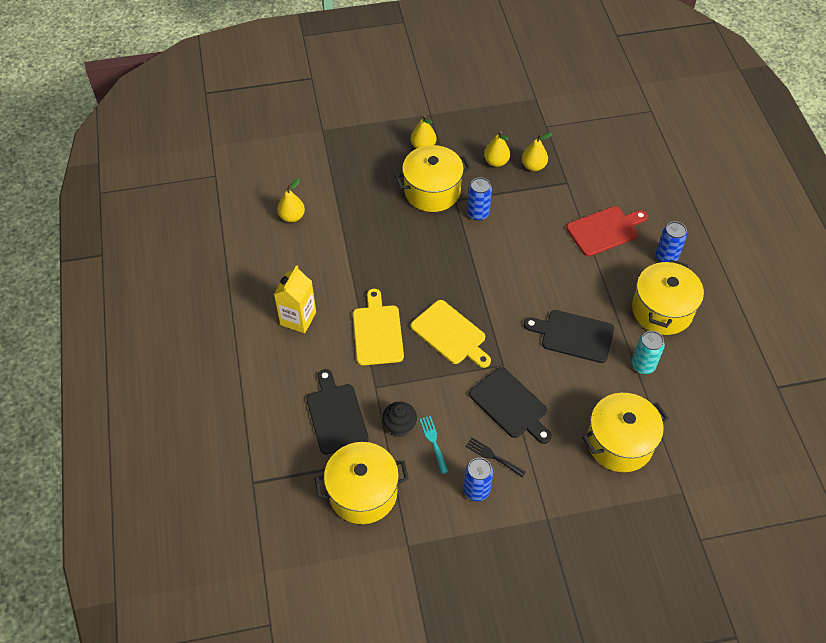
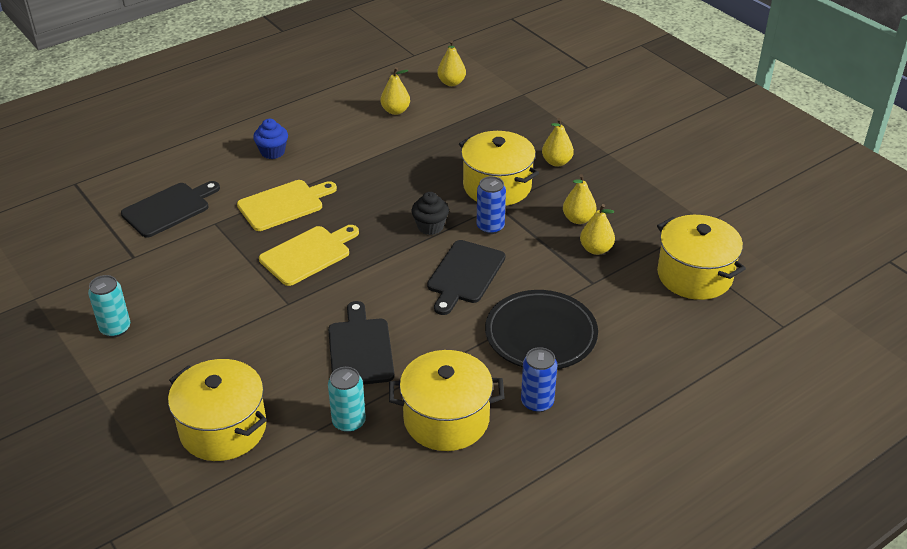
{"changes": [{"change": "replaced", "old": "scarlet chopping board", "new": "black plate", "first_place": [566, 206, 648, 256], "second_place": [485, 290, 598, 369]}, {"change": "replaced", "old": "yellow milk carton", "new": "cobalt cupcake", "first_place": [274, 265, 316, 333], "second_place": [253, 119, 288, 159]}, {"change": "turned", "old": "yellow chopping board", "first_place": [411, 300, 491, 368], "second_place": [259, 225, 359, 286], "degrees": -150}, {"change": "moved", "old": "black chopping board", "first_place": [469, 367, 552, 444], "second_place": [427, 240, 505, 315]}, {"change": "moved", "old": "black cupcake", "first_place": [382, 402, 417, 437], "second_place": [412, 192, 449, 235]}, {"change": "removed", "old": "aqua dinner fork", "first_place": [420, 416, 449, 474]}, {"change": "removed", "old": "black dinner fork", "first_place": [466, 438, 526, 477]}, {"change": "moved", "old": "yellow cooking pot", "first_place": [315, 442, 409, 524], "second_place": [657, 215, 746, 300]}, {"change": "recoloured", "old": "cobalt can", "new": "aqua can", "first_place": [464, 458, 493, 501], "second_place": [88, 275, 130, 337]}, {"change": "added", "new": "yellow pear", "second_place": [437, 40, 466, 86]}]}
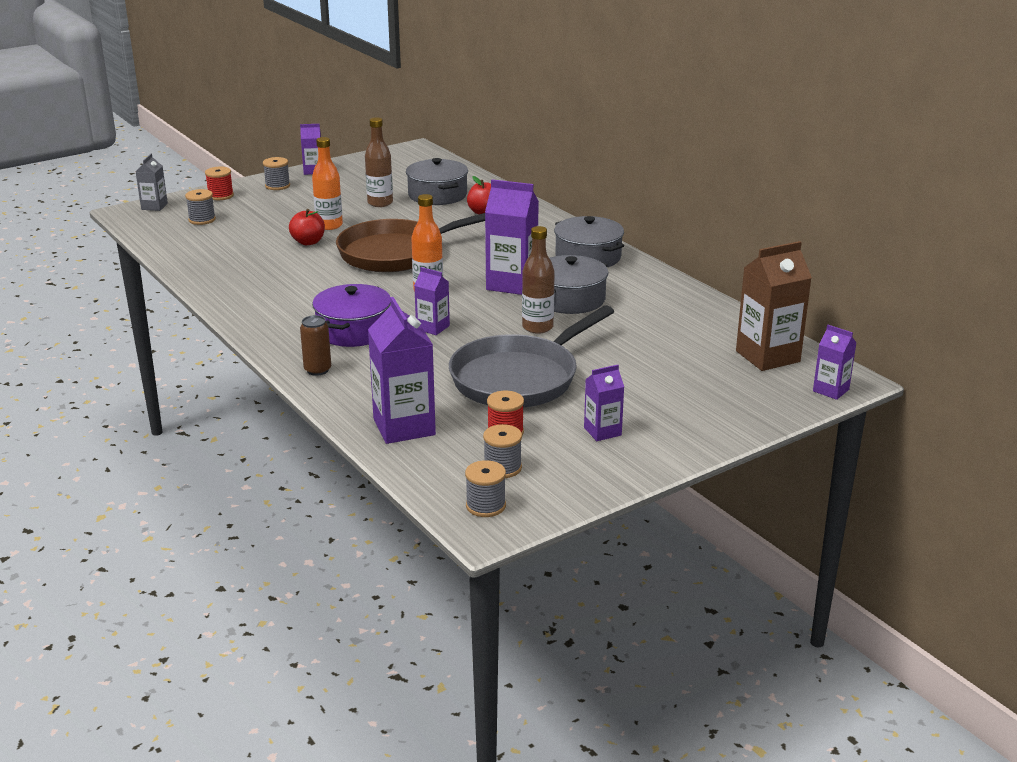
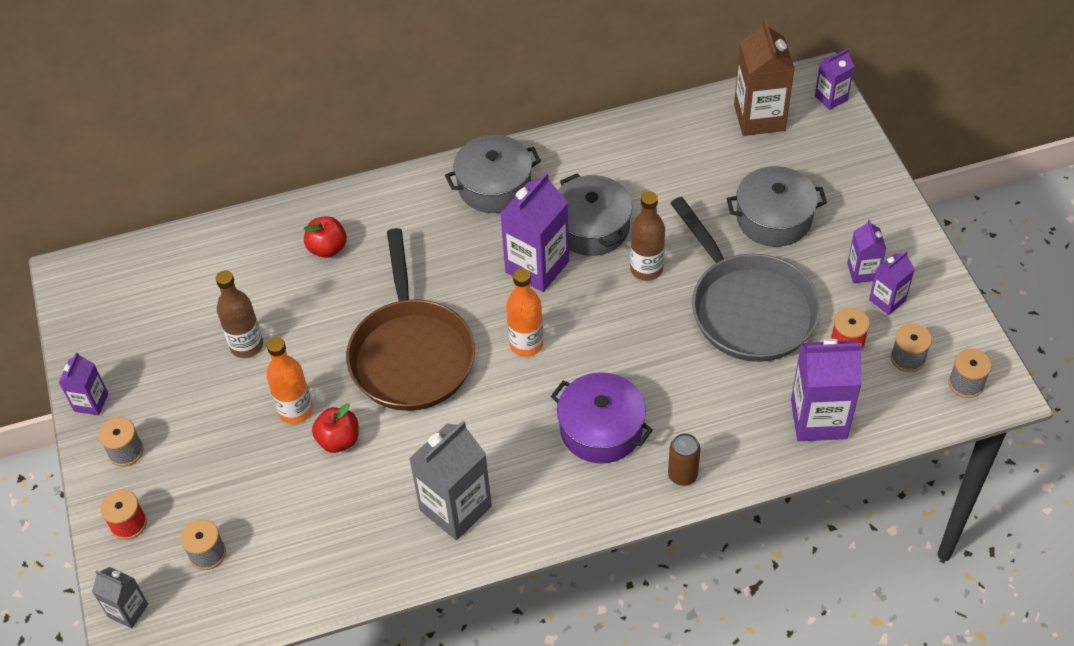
{"changes": [{"change": "moved", "old": "grey cooking pot", "first_place": [406, 158, 468, 205], "second_place": [727, 166, 827, 247]}, {"change": "moved", "old": "purple milk carton", "first_place": [414, 267, 450, 335], "second_place": [869, 251, 915, 315]}, {"change": "added", "new": "grey milk carton", "second_place": [409, 421, 492, 540]}]}
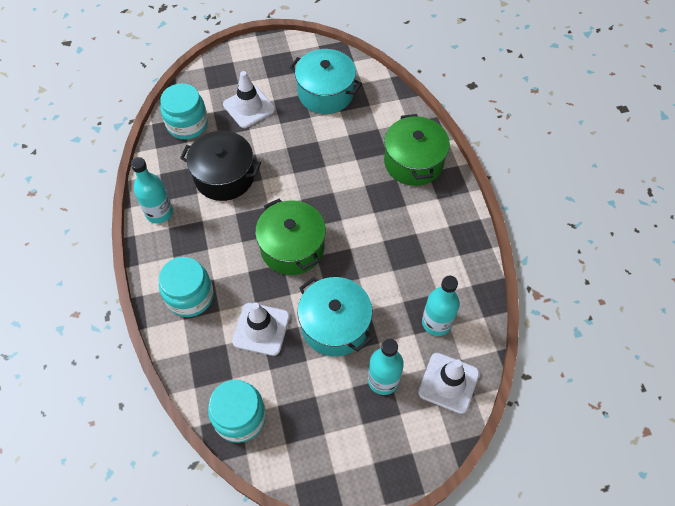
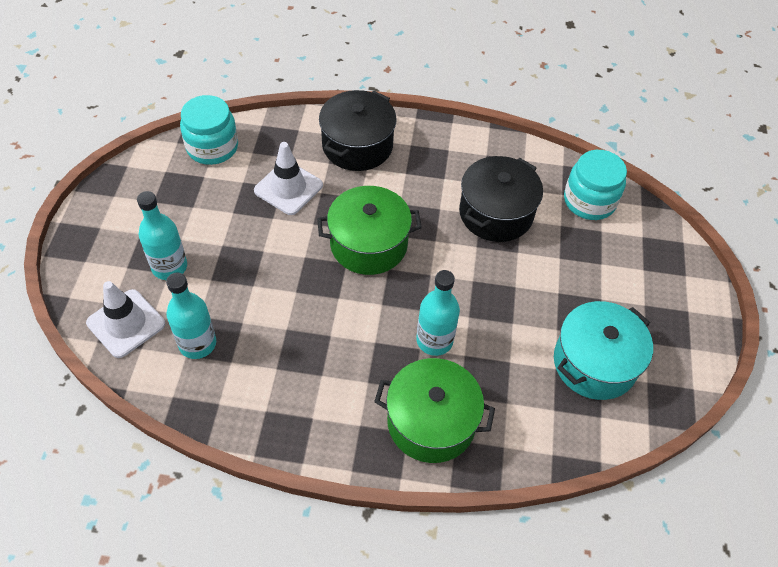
{"changes": [{"change": "removed", "old": "white safety cone", "first_place": [223, 71, 275, 128]}, {"change": "moved", "old": "aqua flask", "first_place": [131, 157, 173, 224], "second_place": [416, 270, 460, 356]}, {"change": "replaced", "old": "aqua jar", "new": "black cooking pot", "first_place": [159, 257, 214, 317], "second_place": [319, 90, 397, 171]}, {"change": "removed", "old": "aqua cooking pot", "first_place": [298, 277, 373, 356]}]}
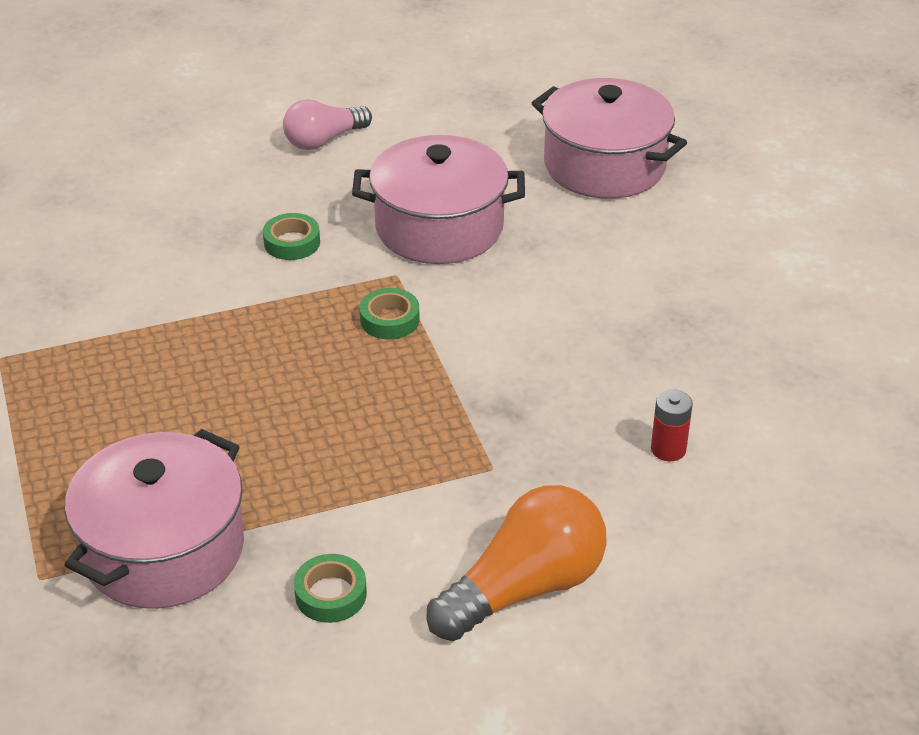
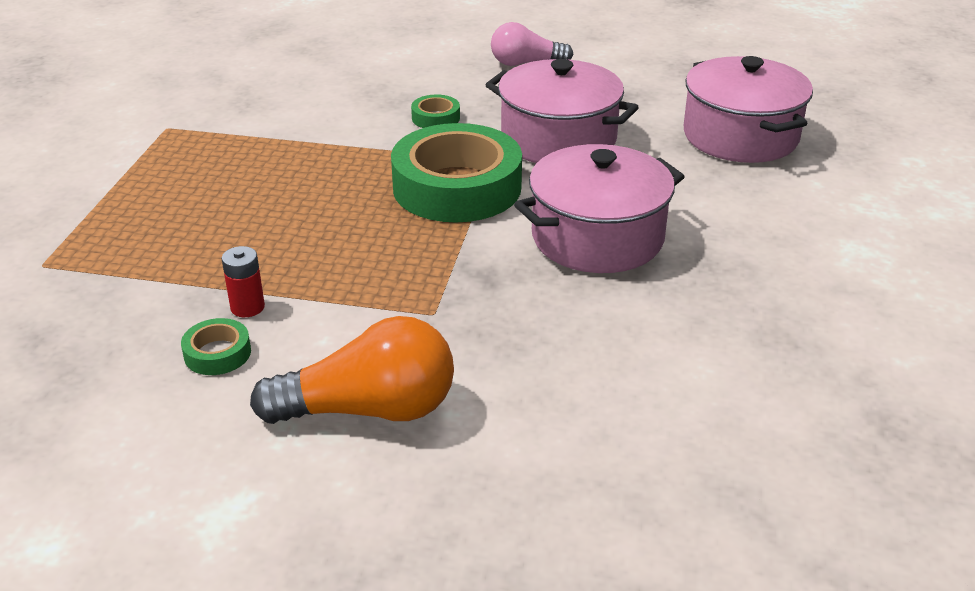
{"changes": [{"change": "resized", "old": "leaf-green roll of tape", "first_place": [360, 288, 420, 339], "second_place": [391, 123, 522, 222], "factor": 2.41}, {"change": "moved", "old": "scarlet power cell", "first_place": [651, 390, 693, 461], "second_place": [221, 246, 265, 317]}, {"change": "moved", "old": "rose-pink cooking pot", "first_place": [65, 429, 244, 609], "second_place": [514, 144, 685, 273]}]}
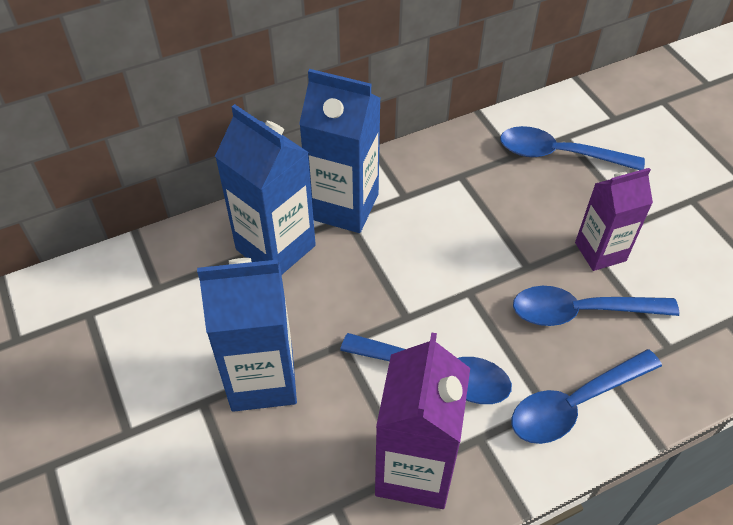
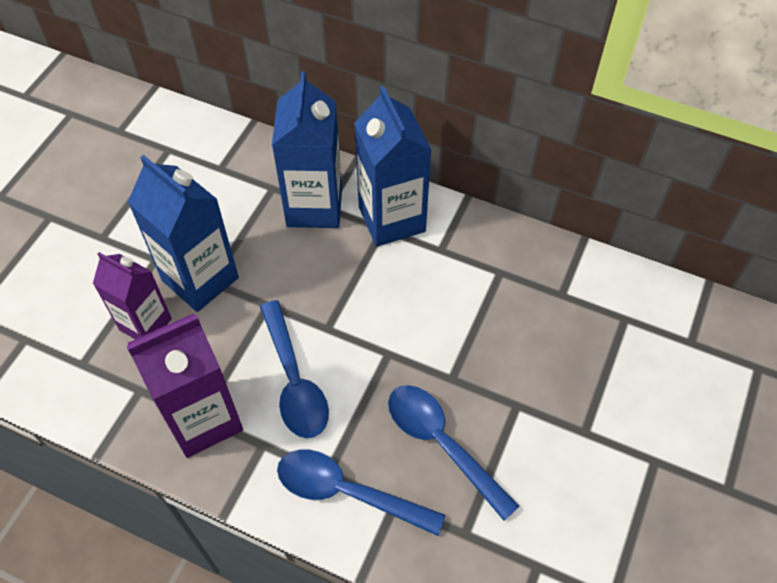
{"changes": [{"change": "removed", "old": "cobalt teaspoon", "first_place": [500, 126, 645, 170]}, {"change": "moved", "old": "purple milk carton", "first_place": [575, 168, 653, 271], "second_place": [93, 252, 172, 339]}]}
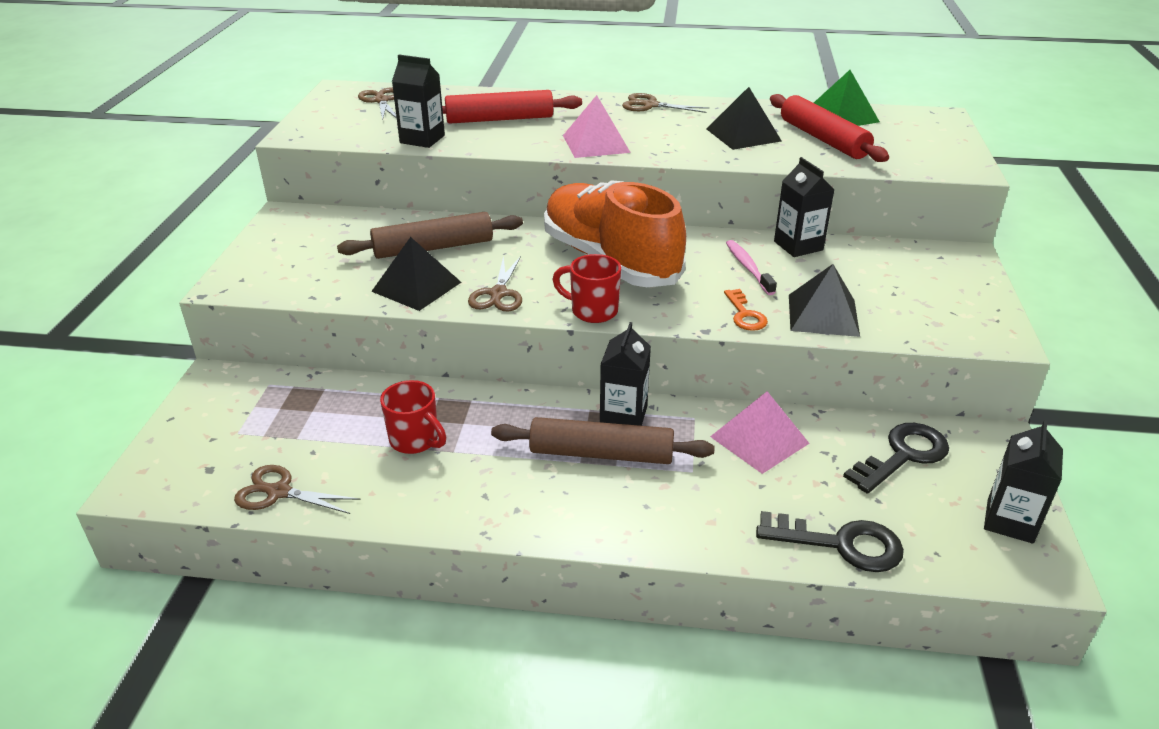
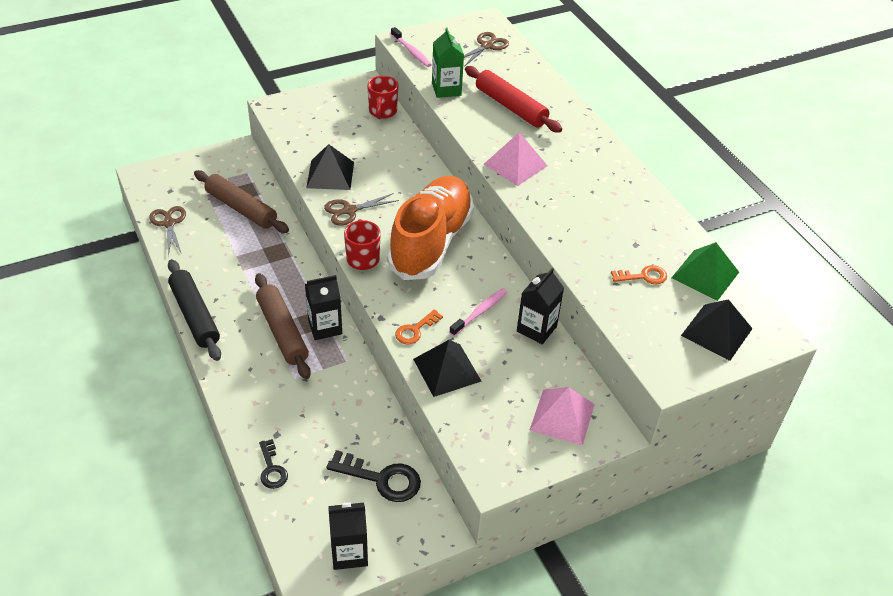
{"changes": [{"change": "recoloured", "old": "black milk carton", "new": "leaf-green milk carton", "first_place": [392, 54, 445, 148], "second_place": [432, 28, 464, 98]}, {"change": "moved", "old": "black solid pyramid", "first_place": [707, 87, 782, 150], "second_place": [681, 299, 753, 361]}, {"change": "removed", "old": "russet scissors", "first_place": [622, 93, 709, 113]}, {"change": "replaced", "old": "scarlet dough roller", "new": "orange-coloured latchkey", "first_place": [770, 94, 889, 162], "second_place": [611, 265, 667, 284]}, {"change": "moved", "old": "russet dough roller", "first_place": [337, 212, 523, 259], "second_place": [194, 170, 289, 233]}, {"change": "moved", "old": "scarlet mug", "first_place": [380, 380, 446, 454], "second_place": [367, 76, 399, 119]}, {"change": "moved", "old": "rose-pink solid pyramid", "first_place": [710, 391, 810, 474], "second_place": [530, 387, 595, 446]}, {"change": "resized", "old": "black latchkey", "first_place": [756, 511, 904, 572], "second_place": [259, 439, 288, 489], "factor": 0.61}, {"change": "added", "new": "rose-pink tooth brush", "second_place": [391, 27, 432, 67]}, {"change": "added", "new": "black dough roller", "second_place": [168, 259, 221, 361]}]}
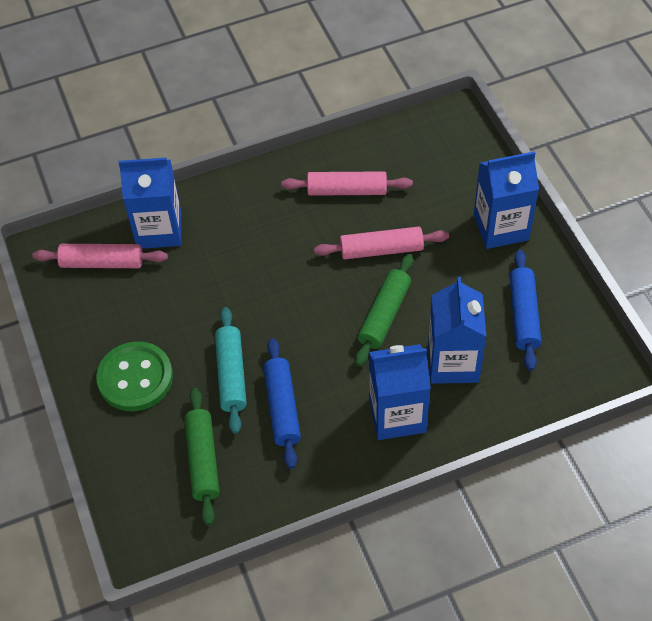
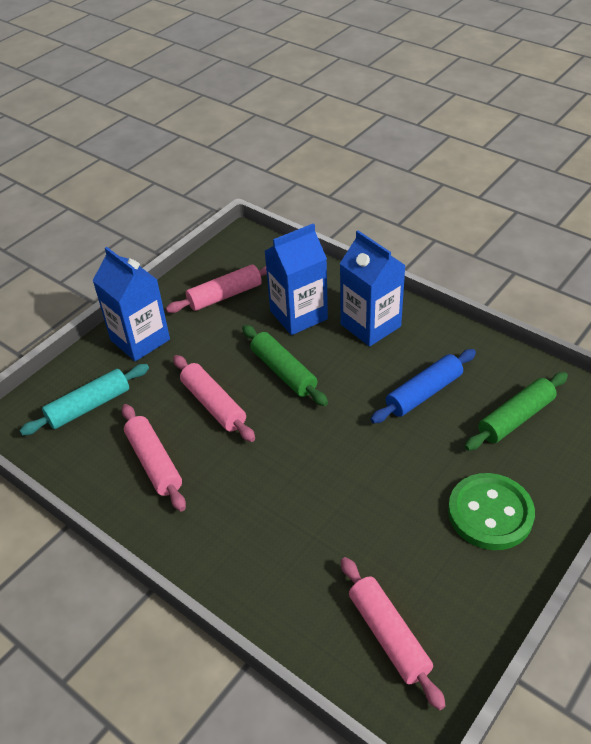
{"changes": [{"change": "removed", "old": "cobalt milk carton", "first_place": [119, 158, 181, 249]}, {"change": "recoloured", "old": "cobalt dough roller", "new": "rose-pink dough roller", "first_place": [509, 250, 542, 371], "second_place": [166, 265, 267, 313]}, {"change": "turned", "old": "leaf-green dough roller", "first_place": [355, 254, 413, 366], "second_place": [242, 325, 328, 406], "degrees": 60}, {"change": "moved", "old": "aqua dough roller", "first_place": [215, 307, 247, 434], "second_place": [20, 364, 149, 435]}]}
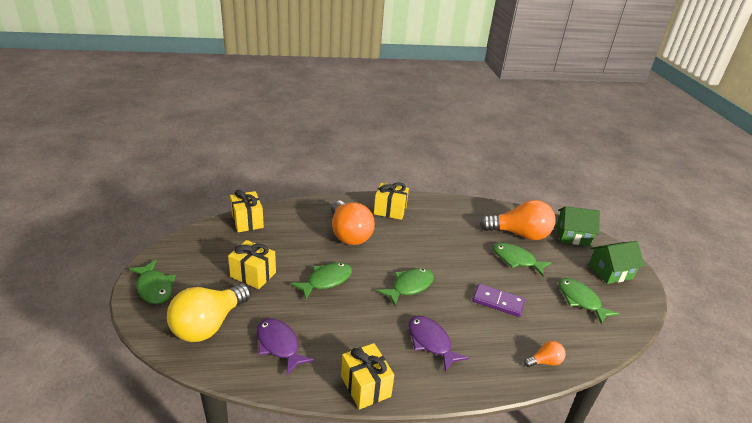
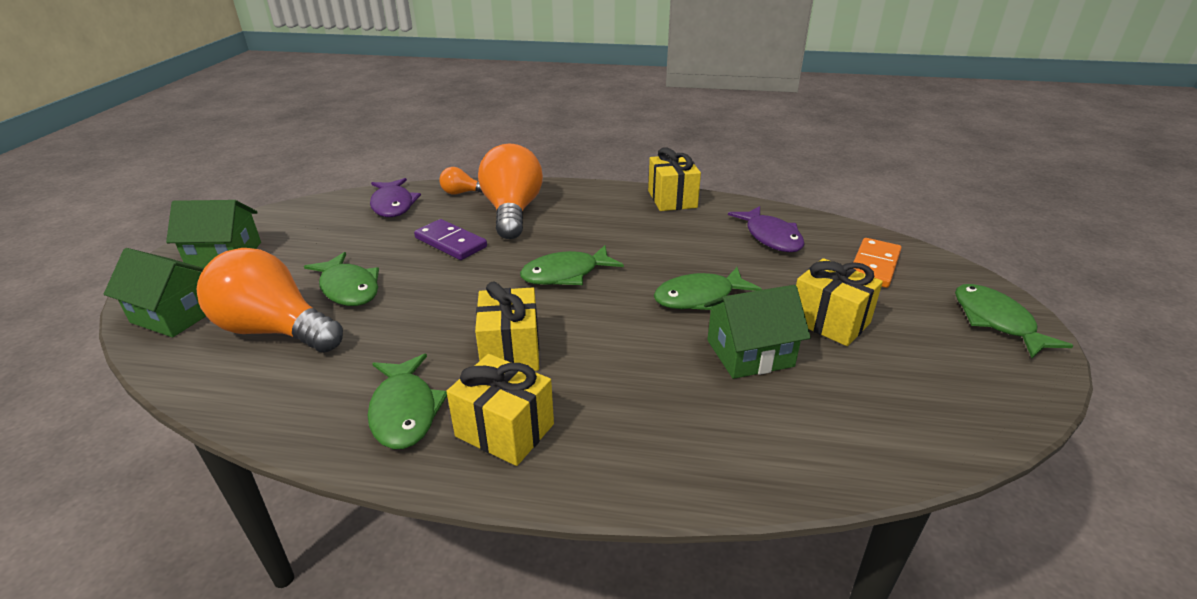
{"changes": [{"change": "moved", "old": "yellow gift", "first_place": [230, 190, 264, 232], "second_place": [475, 281, 539, 371]}, {"change": "moved", "old": "orange-coloured light bulb", "first_place": [331, 200, 375, 245], "second_place": [478, 144, 543, 239]}, {"change": "moved", "old": "leaf-green toy fish", "first_place": [558, 278, 619, 324], "second_place": [367, 354, 447, 449]}, {"change": "replaced", "old": "yellow light bulb", "new": "orange-coloured domino piece", "first_place": [167, 284, 251, 342], "second_place": [854, 238, 902, 288]}, {"change": "moved", "old": "purple toy fish", "first_place": [408, 316, 469, 372], "second_place": [370, 178, 421, 217]}, {"change": "added", "new": "leaf-green house", "second_place": [704, 285, 811, 379]}]}
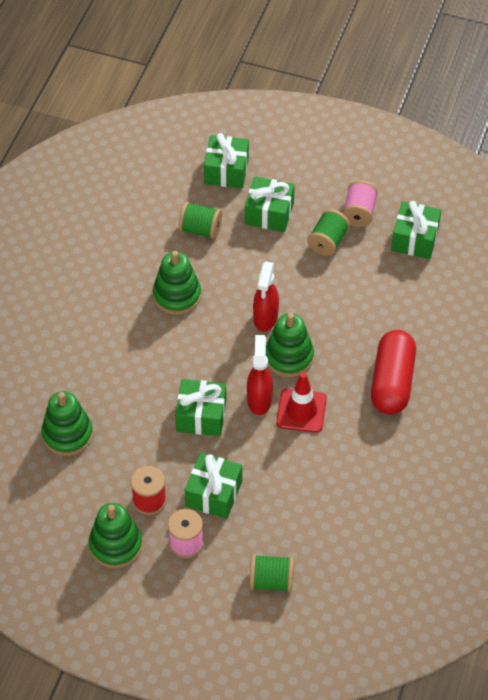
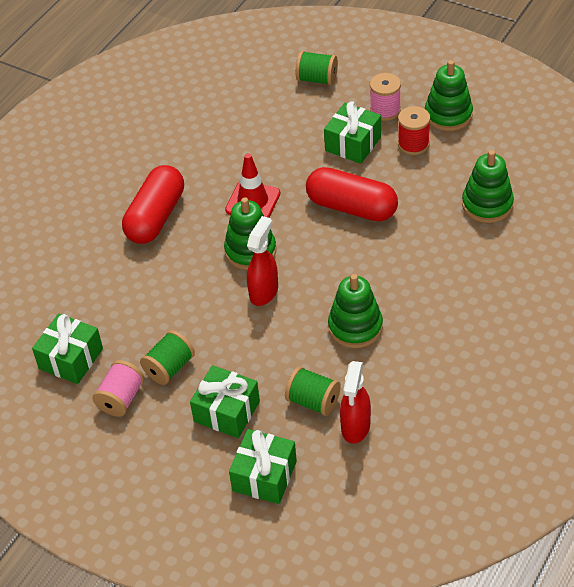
{"changes": [{"change": "moved", "old": "scarlet spray cleaner", "first_place": [247, 335, 273, 415], "second_place": [340, 361, 371, 444]}, {"change": "replaced", "old": "leaf-green gift", "new": "scarlet pill shape", "first_place": [175, 379, 227, 436], "second_place": [306, 167, 398, 221]}]}
